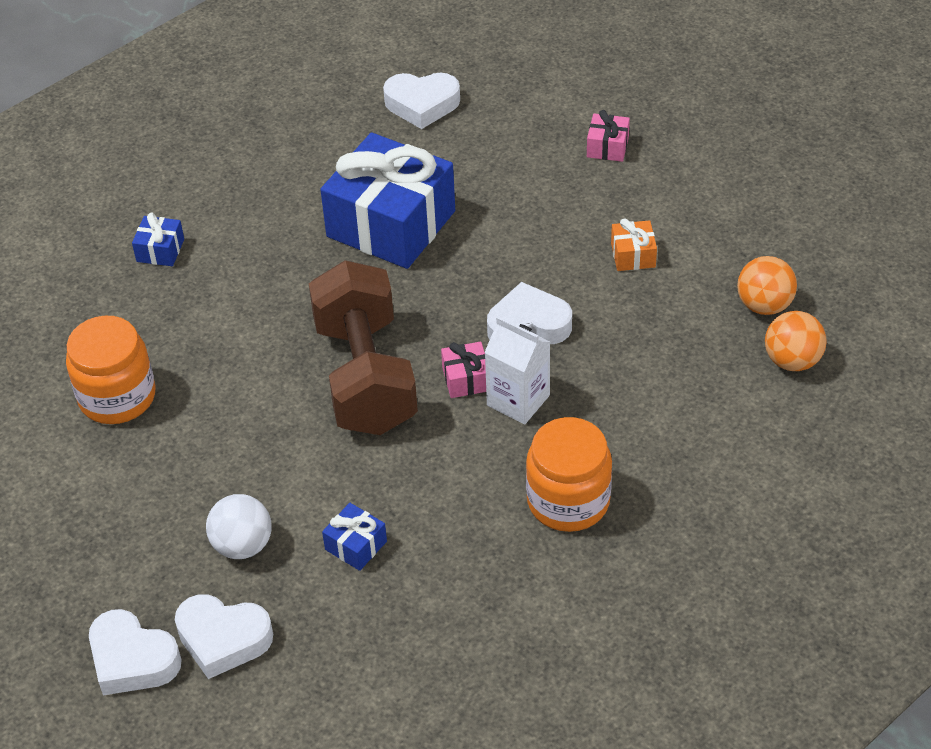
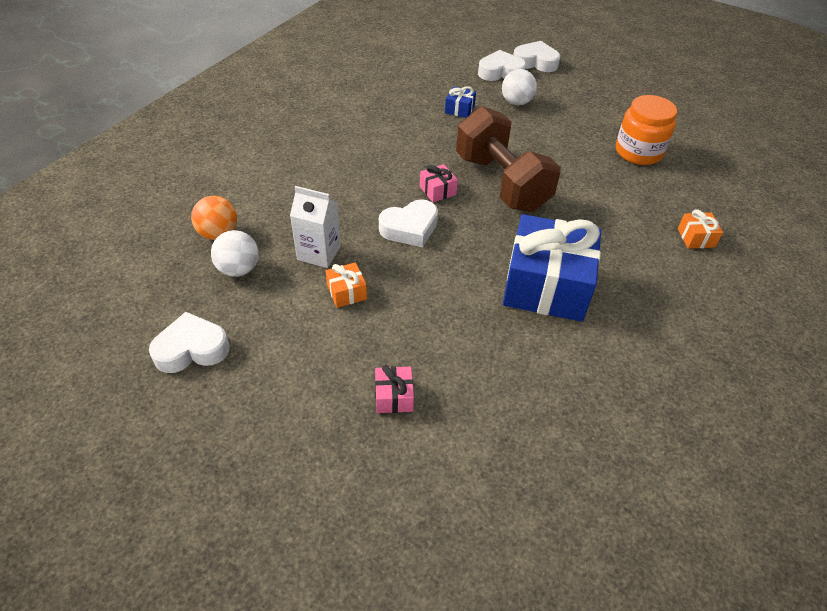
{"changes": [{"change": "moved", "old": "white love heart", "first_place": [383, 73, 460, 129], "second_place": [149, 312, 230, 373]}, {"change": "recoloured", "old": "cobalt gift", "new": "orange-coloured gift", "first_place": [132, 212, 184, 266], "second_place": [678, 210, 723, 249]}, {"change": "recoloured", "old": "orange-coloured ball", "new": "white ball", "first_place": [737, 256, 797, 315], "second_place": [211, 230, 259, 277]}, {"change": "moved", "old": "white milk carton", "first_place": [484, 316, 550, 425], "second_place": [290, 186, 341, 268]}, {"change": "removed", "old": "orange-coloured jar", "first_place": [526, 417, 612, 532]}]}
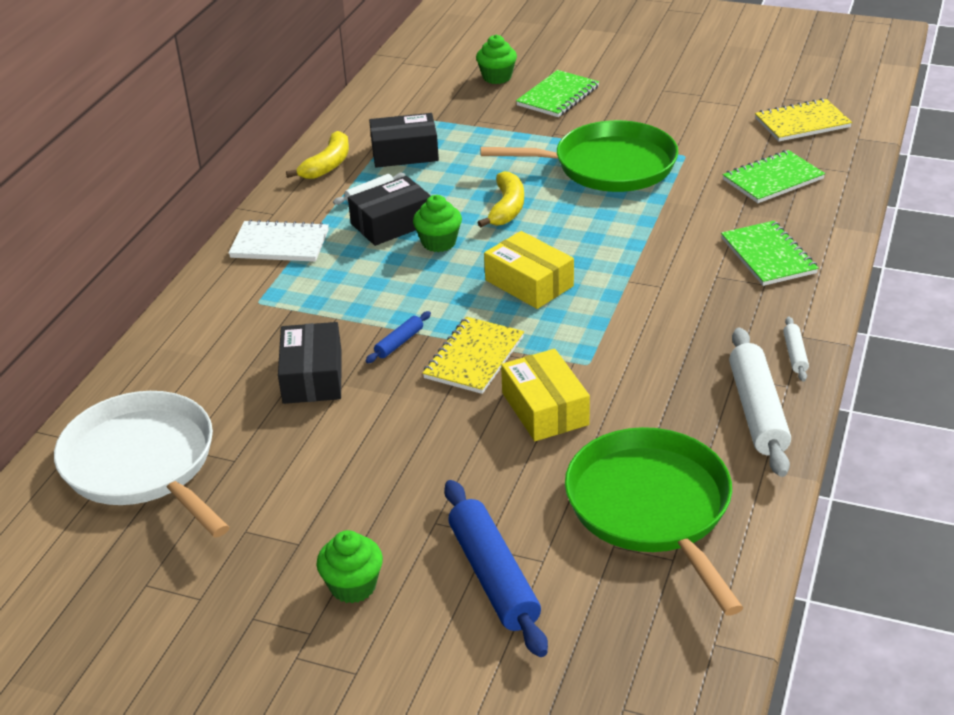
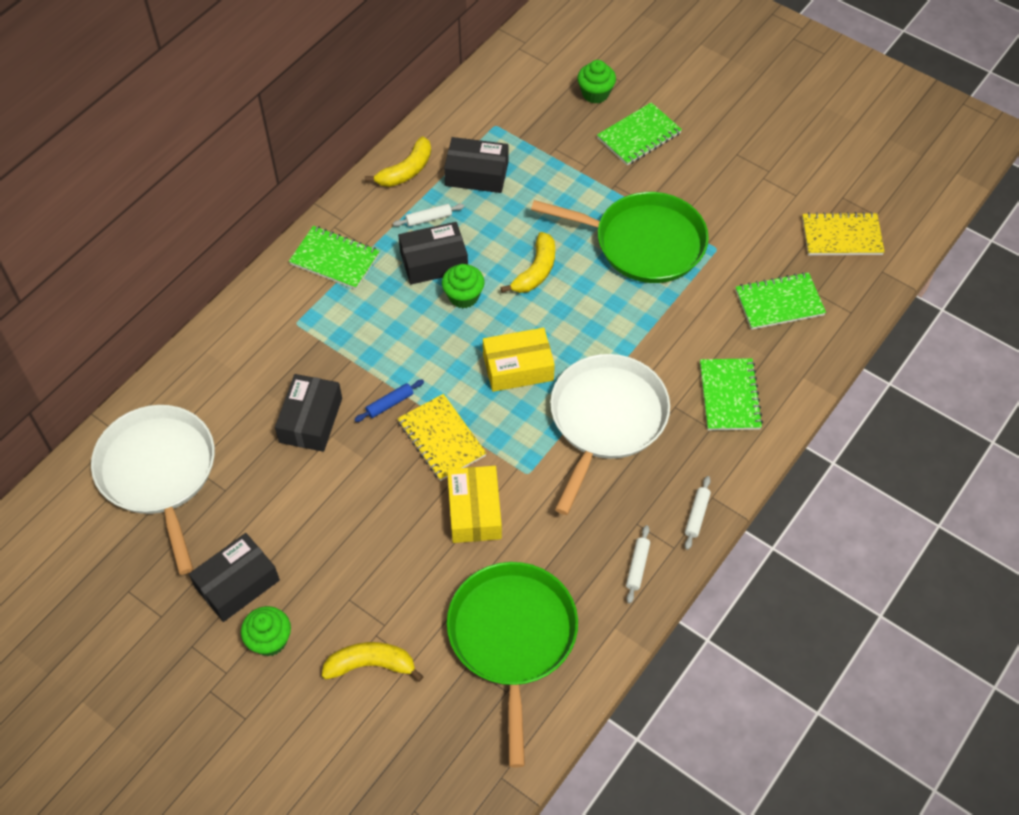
{"changes": [{"change": "recoloured", "old": "white exercise book", "new": "leaf-green exercise book", "first_place": [229, 220, 329, 262], "second_place": [289, 226, 380, 289]}, {"change": "turned", "old": "yellow package", "first_place": [484, 231, 574, 309], "second_place": [483, 328, 555, 392], "degrees": -75}, {"change": "turned", "old": "yellow exercise book", "first_place": [423, 317, 524, 394], "second_place": [397, 394, 487, 481], "degrees": -75}, {"change": "resized", "old": "white dough roller", "first_place": [729, 328, 791, 477], "second_place": [626, 525, 650, 604], "factor": 0.48}, {"change": "replaced", "old": "cobalt dough roller", "new": "yellow banana", "first_place": [444, 480, 548, 657], "second_place": [322, 642, 424, 682]}, {"change": "added", "new": "white pan", "second_place": [550, 354, 670, 515]}, {"change": "added", "new": "black package", "second_place": [189, 533, 280, 622]}]}
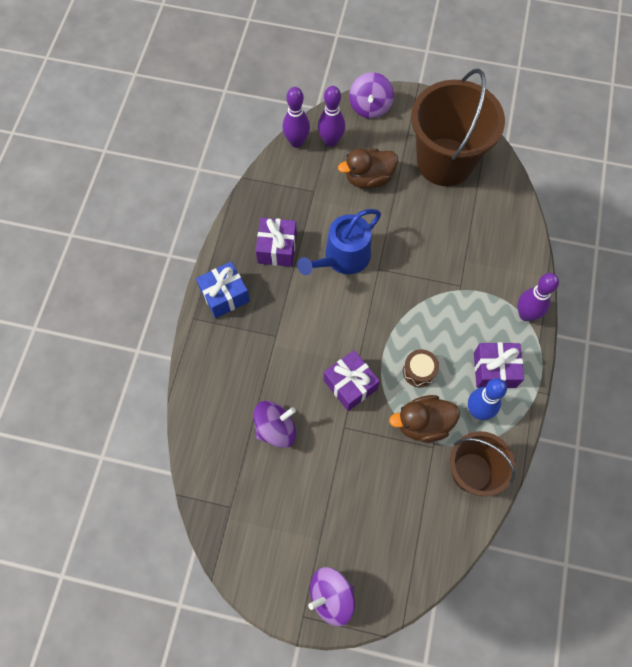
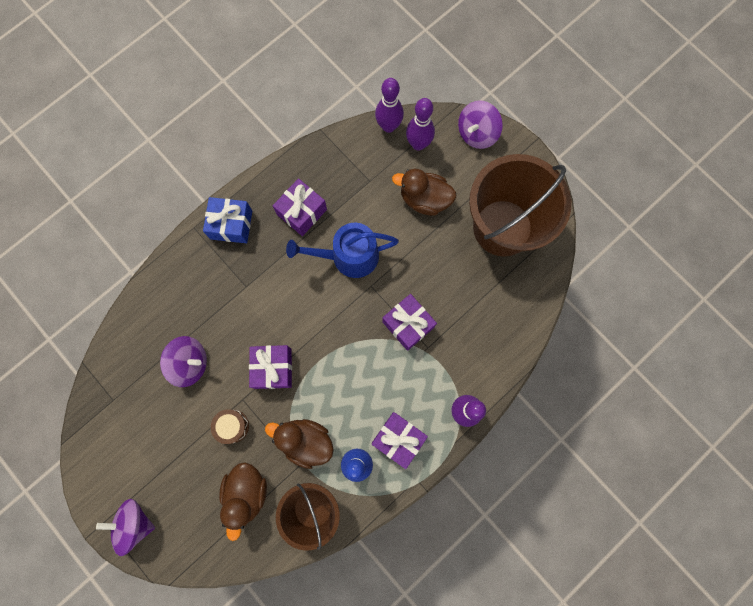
{"changes": [{"change": "moved", "old": "russet snare drum", "first_place": [403, 349, 439, 387], "second_place": [211, 409, 249, 444]}, {"change": "added", "new": "purple gift", "second_place": [382, 294, 437, 351]}, {"change": "added", "new": "russet duck", "second_place": [219, 463, 267, 541]}]}
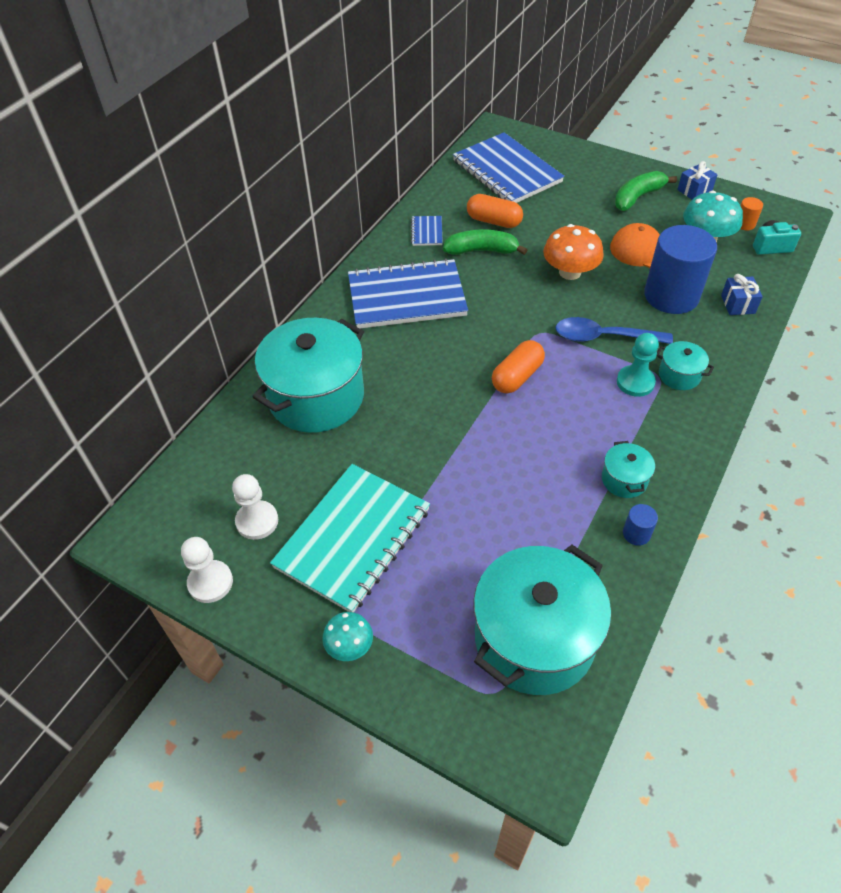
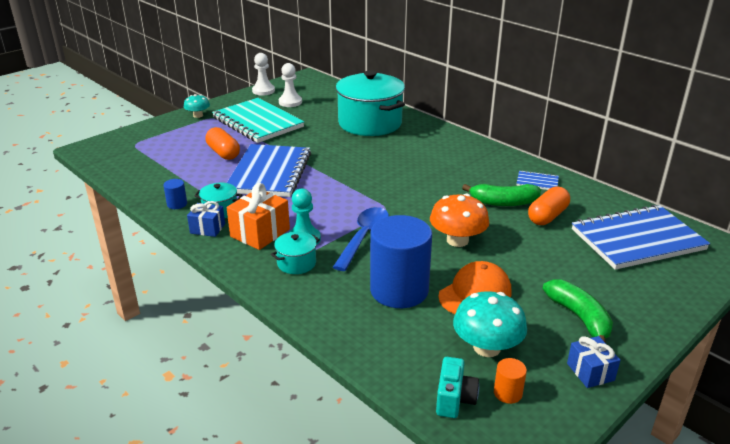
{"changes": [{"change": "turned", "old": "leaf-green banana", "first_place": [443, 229, 527, 255], "second_place": [462, 184, 541, 206], "degrees": 75}, {"change": "moved", "old": "cobalt exercise book", "first_place": [348, 258, 468, 328], "second_place": [227, 144, 311, 197]}, {"change": "moved", "old": "cobalt gift", "first_place": [721, 274, 763, 315], "second_place": [187, 201, 225, 237]}, {"change": "moved", "old": "orange-coloured pill shape", "first_place": [492, 340, 545, 394], "second_place": [205, 127, 240, 160]}, {"change": "removed", "old": "aqua cooking pot", "first_place": [473, 545, 611, 695]}, {"change": "added", "new": "orange-coloured gift", "second_place": [226, 183, 290, 250]}]}
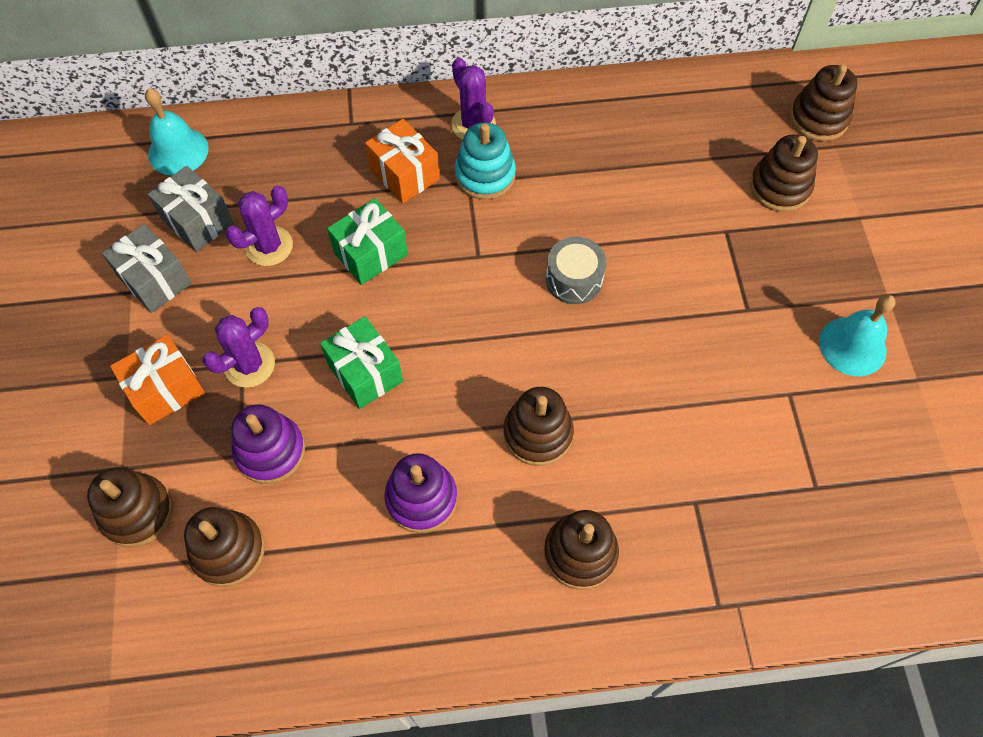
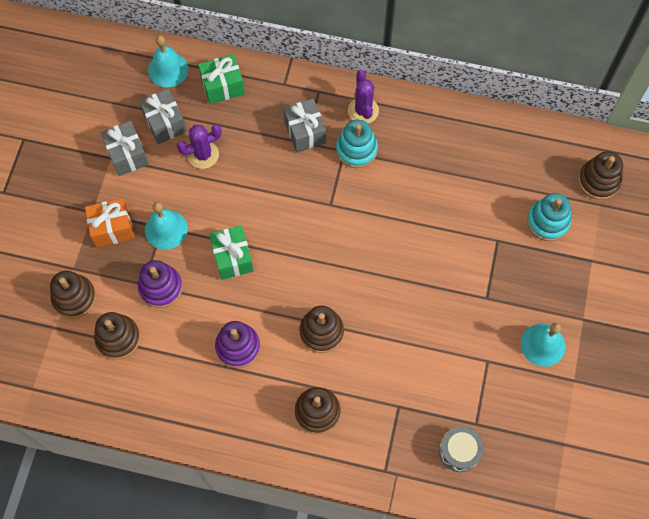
{"changes": [{"change": "recoloured", "old": "orange-coloured gift", "new": "grey gift", "first_place": [365, 119, 439, 203], "second_place": [283, 99, 326, 153]}, {"change": "recoloured", "old": "russet stacking toy", "new": "aqua stacking toy", "first_place": [750, 134, 818, 212], "second_place": [527, 193, 571, 241]}, {"change": "moved", "old": "leaf-green gift", "first_place": [327, 198, 408, 285], "second_place": [198, 54, 245, 104]}, {"change": "moved", "old": "grey snare drum", "first_place": [546, 237, 607, 304], "second_place": [439, 426, 484, 472]}, {"change": "replaced", "old": "purple prickly plant", "new": "aqua hand bell", "first_place": [203, 307, 275, 388], "second_place": [145, 202, 188, 250]}]}
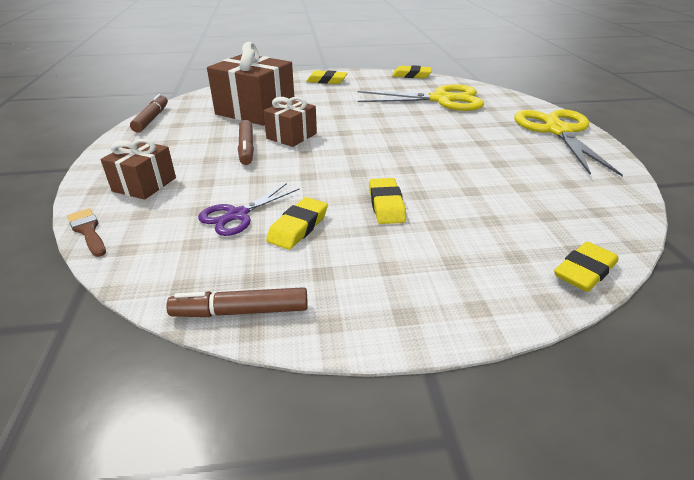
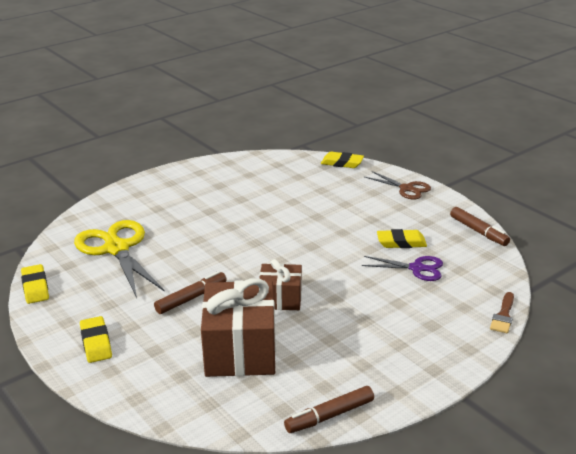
{"changes": [{"change": "removed", "old": "yellow scissors", "first_place": [514, 109, 623, 176]}, {"change": "moved", "old": "russet felt pen", "first_place": [238, 120, 254, 165], "second_place": [154, 271, 227, 314]}, {"change": "removed", "old": "russet gift", "first_place": [101, 139, 176, 200]}, {"change": "removed", "old": "yellow eraser", "first_place": [369, 178, 406, 224]}, {"change": "added", "new": "russet scissors", "second_place": [365, 171, 431, 200]}]}
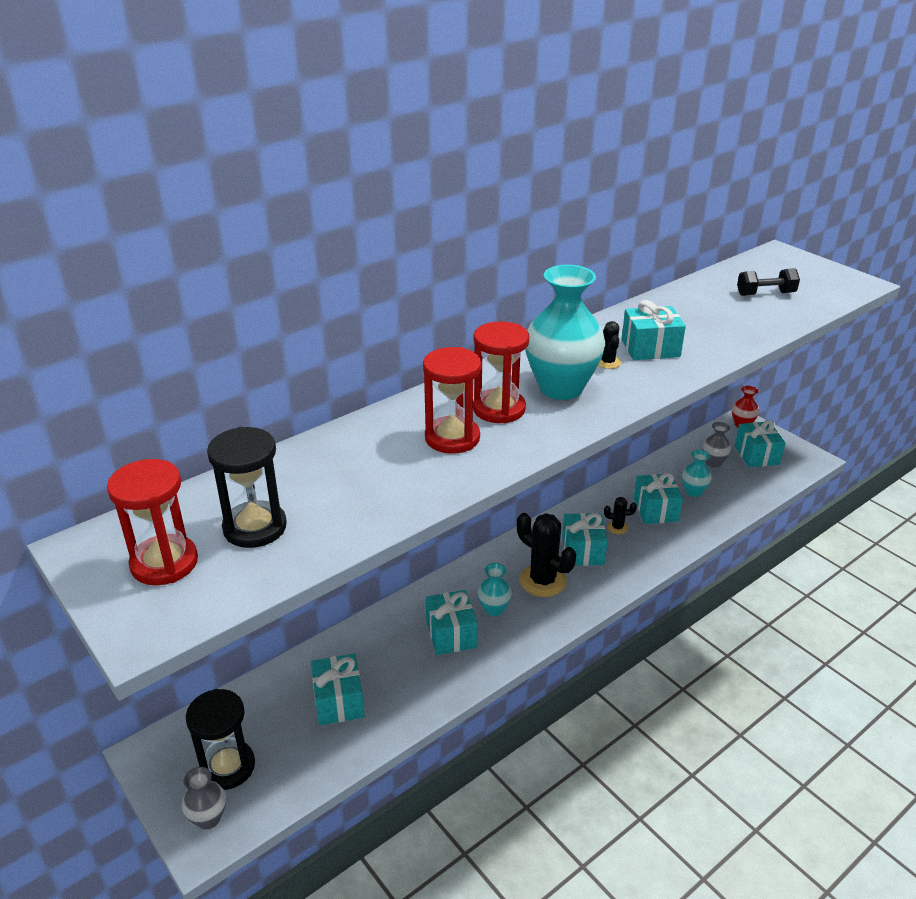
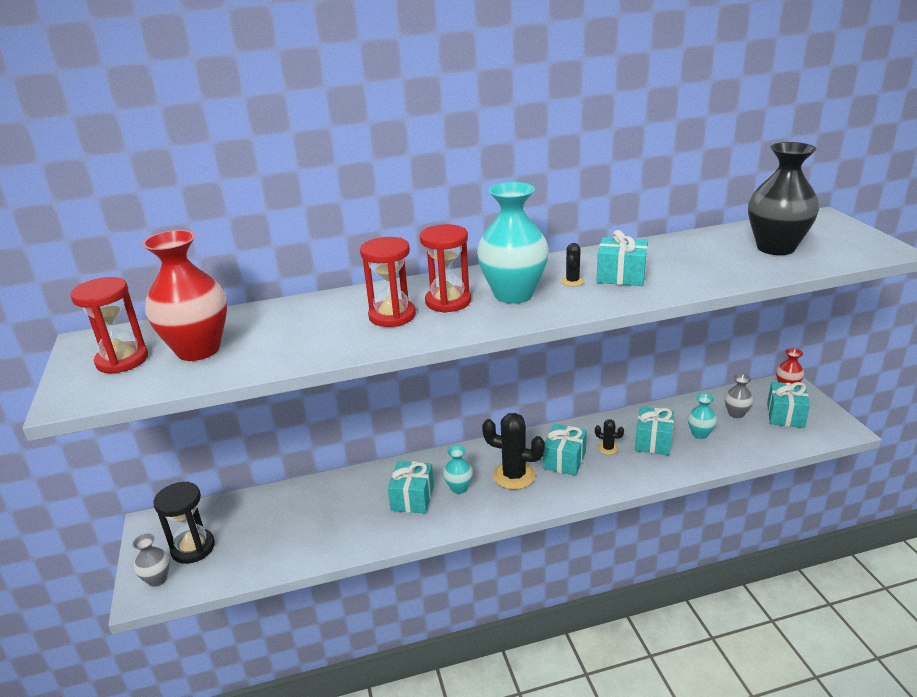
{"changes": [{"change": "replaced", "old": "black free weight", "new": "black flower vase", "first_place": [737, 268, 800, 296], "second_place": [748, 142, 819, 255]}, {"change": "replaced", "old": "black hourglass", "new": "scarlet flower vase", "first_place": [207, 427, 287, 548], "second_place": [142, 230, 227, 361]}, {"change": "turned", "old": "black prickly plant", "first_place": [517, 513, 576, 597], "second_place": [482, 413, 545, 490], "degrees": -45}, {"change": "removed", "old": "aqua gift", "first_place": [311, 654, 364, 725]}]}
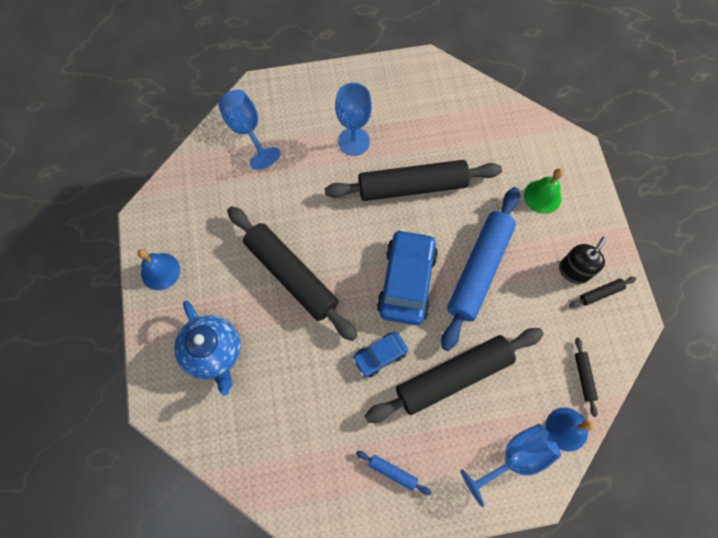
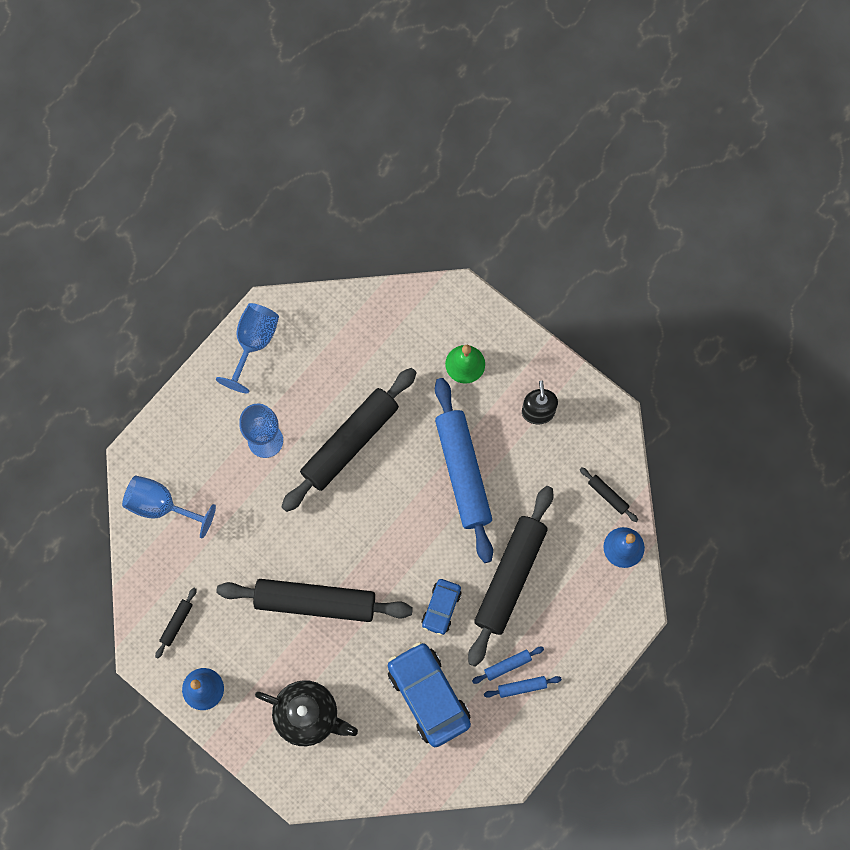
{"changes": [{"change": "moved", "old": "cobalt toy car", "first_place": [377, 229, 438, 325], "second_place": [388, 642, 471, 747]}, {"change": "moved", "old": "black dough roller", "first_place": [569, 277, 637, 308], "second_place": [155, 588, 197, 658]}, {"change": "recoloured", "old": "cobalt china teapot", "new": "black china teapot", "first_place": [174, 301, 241, 396], "second_place": [255, 680, 358, 746]}, {"change": "moved", "old": "cobalt chalice", "first_place": [460, 424, 561, 507], "second_place": [216, 303, 279, 393]}, {"change": "added", "new": "cobalt dough roller", "second_place": [472, 647, 544, 684]}]}
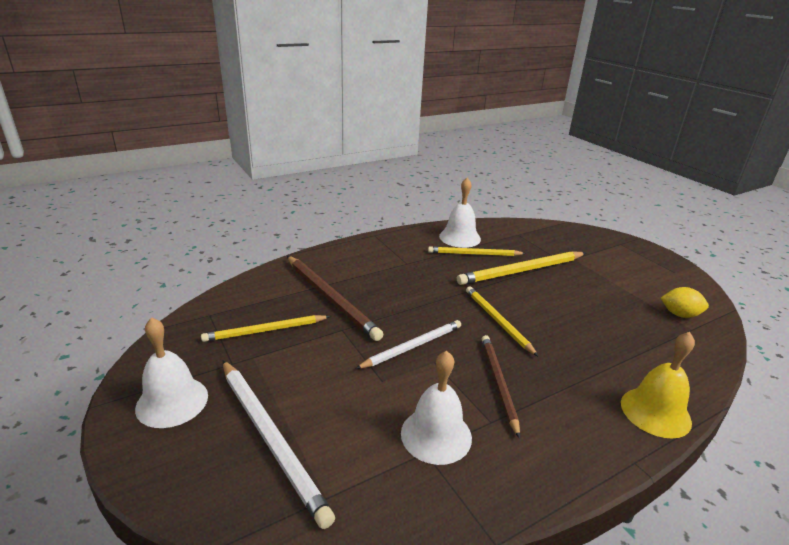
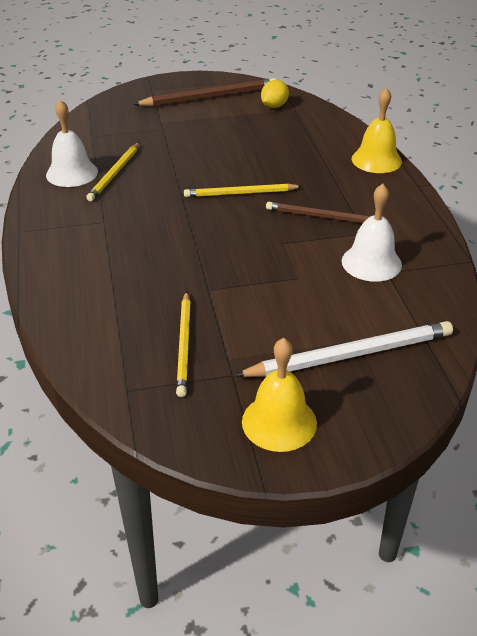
{"changes": [{"change": "removed", "old": "yellow wooden pencil", "first_place": [457, 251, 586, 285]}, {"change": "moved", "old": "russet wooden pencil", "first_place": [287, 256, 383, 341], "second_place": [133, 78, 276, 107]}, {"change": "recoloured", "old": "white hand bell", "new": "yellow hand bell", "first_place": [135, 317, 208, 428], "second_place": [242, 338, 317, 452]}, {"change": "removed", "old": "white wooden pencil", "first_place": [356, 320, 461, 369]}]}
